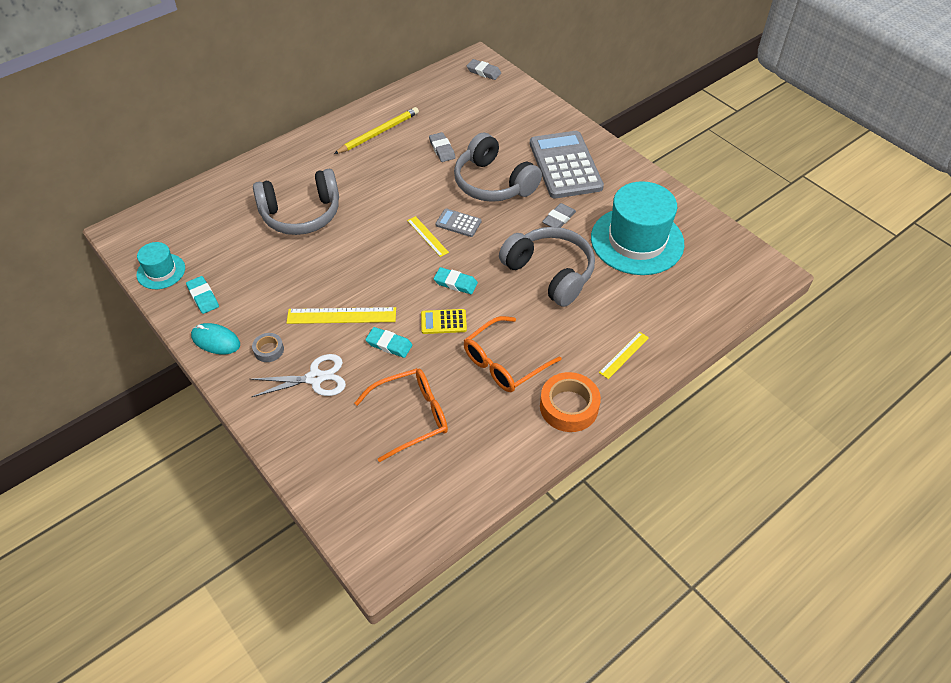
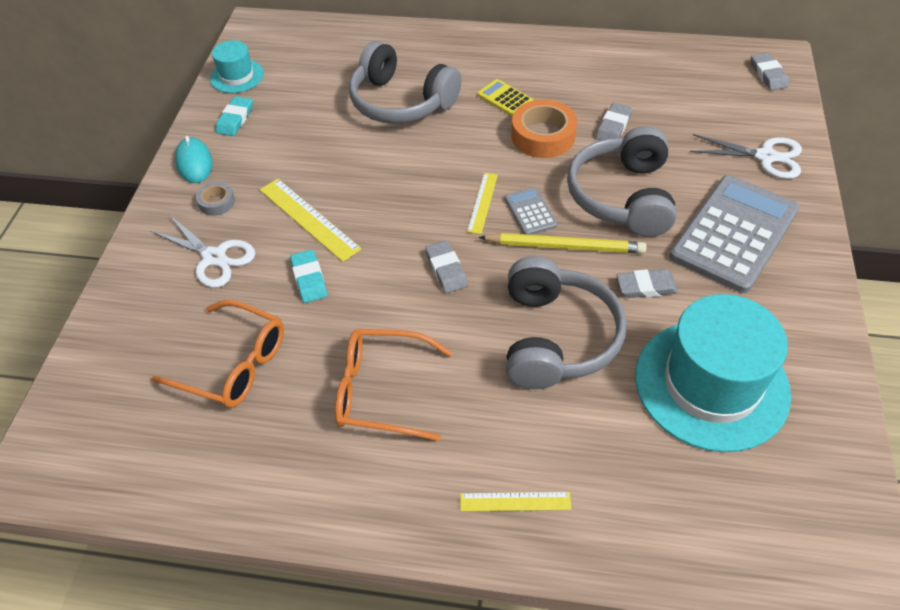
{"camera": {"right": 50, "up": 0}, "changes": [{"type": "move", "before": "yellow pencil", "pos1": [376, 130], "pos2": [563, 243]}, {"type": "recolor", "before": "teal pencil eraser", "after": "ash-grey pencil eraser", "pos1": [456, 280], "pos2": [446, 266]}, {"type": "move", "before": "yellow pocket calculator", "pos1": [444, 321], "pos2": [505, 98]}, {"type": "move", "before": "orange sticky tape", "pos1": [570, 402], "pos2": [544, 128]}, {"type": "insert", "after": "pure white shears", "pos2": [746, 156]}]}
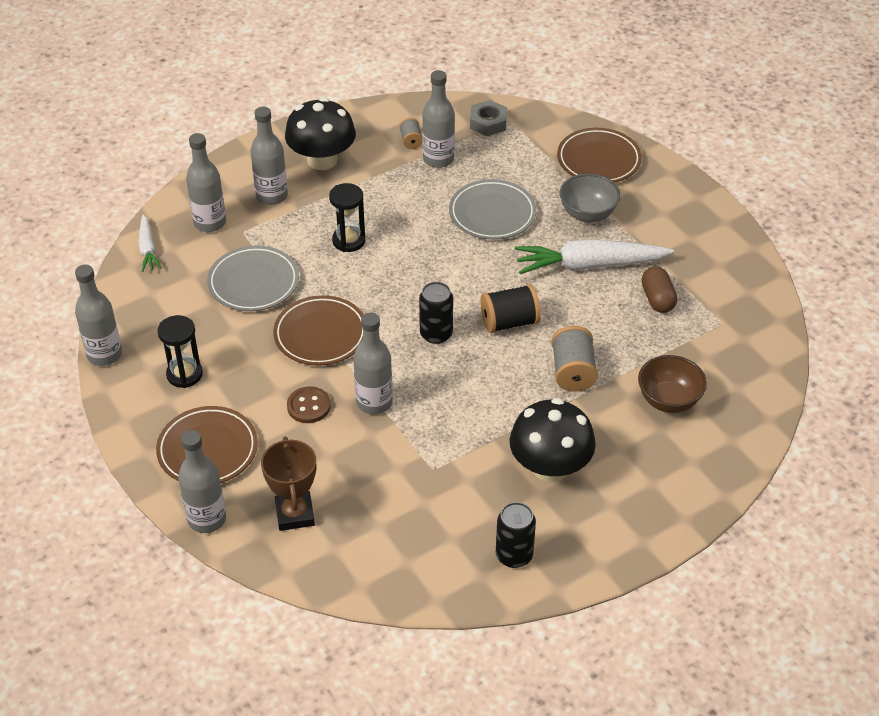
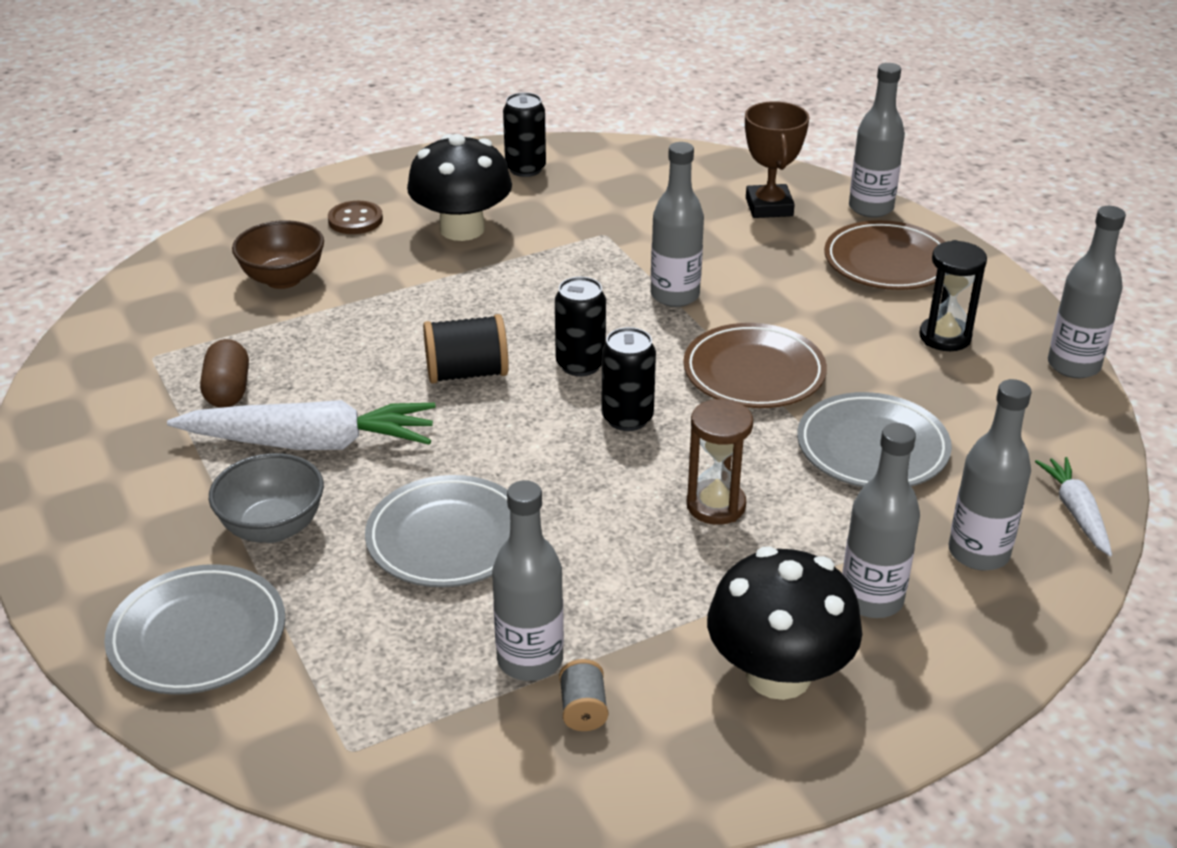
{"camera": {"right": -175, "up": -10}, "changes": [{"type": "delete", "before": "ash-grey hexagon nut", "pos1": [488, 118]}, {"type": "recolor", "before": "russet dinner plate", "after": "ash-grey dinner plate", "pos1": [599, 155], "pos2": [194, 629]}, {"type": "recolor", "before": "ebony sandglass", "after": "russet sandglass", "pos1": [347, 217], "pos2": [720, 462]}, {"type": "delete", "before": "ash-grey bobbin", "pos1": [574, 359]}, {"type": "move", "before": "russet shirt button", "pos1": [309, 404], "pos2": [355, 217]}, {"type": "insert", "after": "ebony soda can", "pos2": [628, 379]}]}
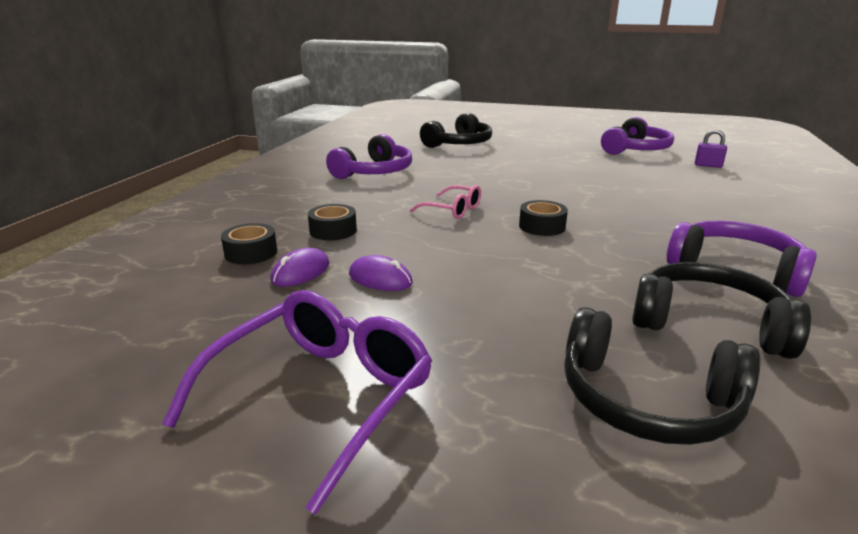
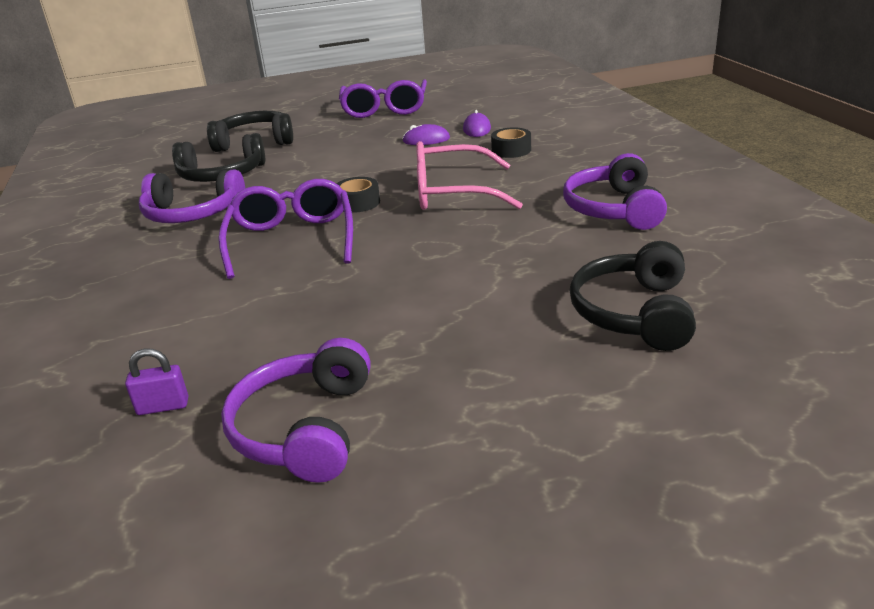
{"camera": {"right": 150, "up": 5}, "changes": [{"type": "resize", "before": "pink glasses", "pos1": [445, 202], "pos2": [469, 175], "scale": 1.8}, {"type": "delete", "before": "ebony sticky tape", "pos1": [249, 243]}, {"type": "insert", "after": "royal purple glasses", "pos2": [285, 229]}]}
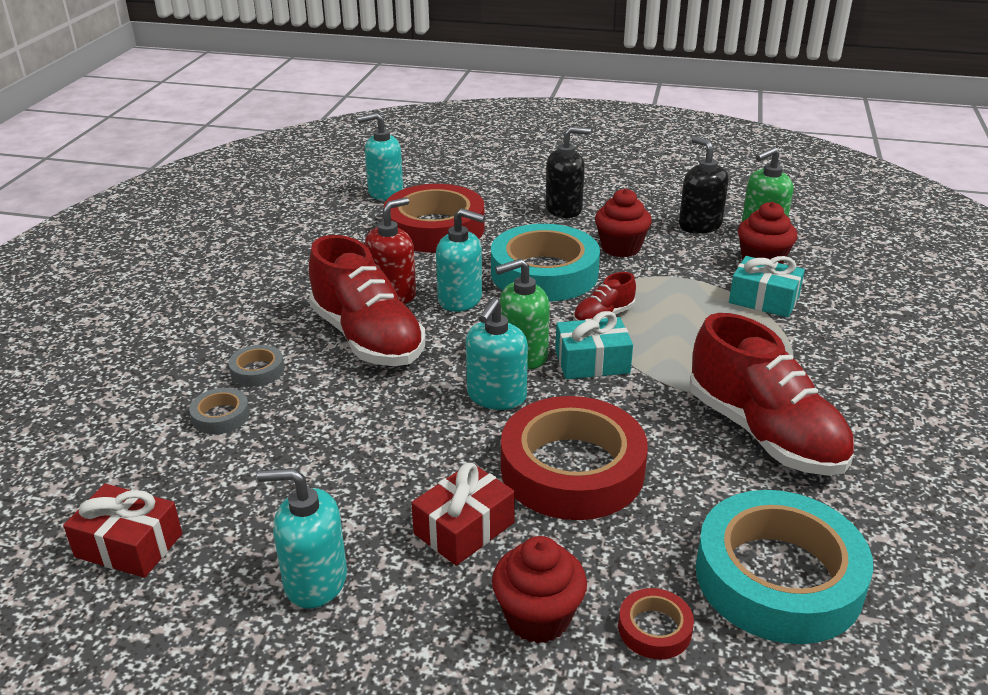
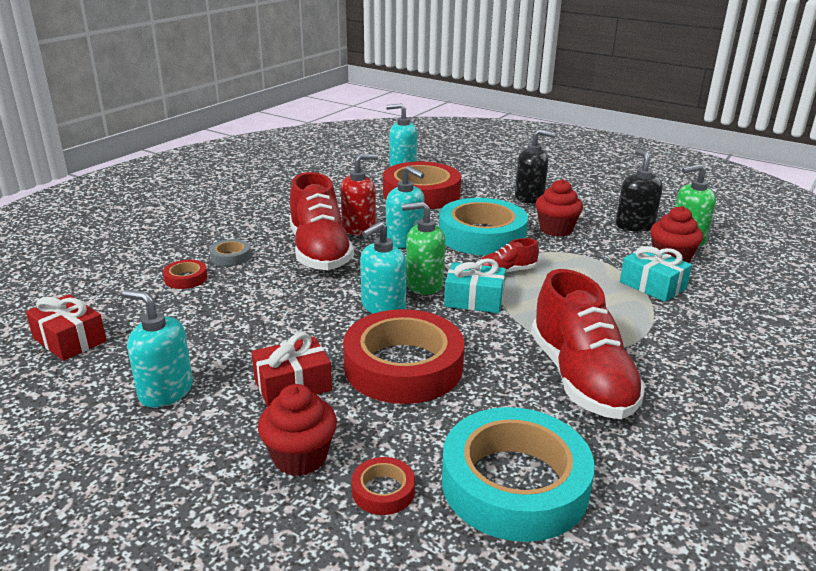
{"camera": {"right": 20, "up": -5}, "changes": [{"type": "recolor", "before": "ash-grey sticky tape", "after": "crimson sticky tape", "pos1": [219, 411], "pos2": [185, 274]}]}
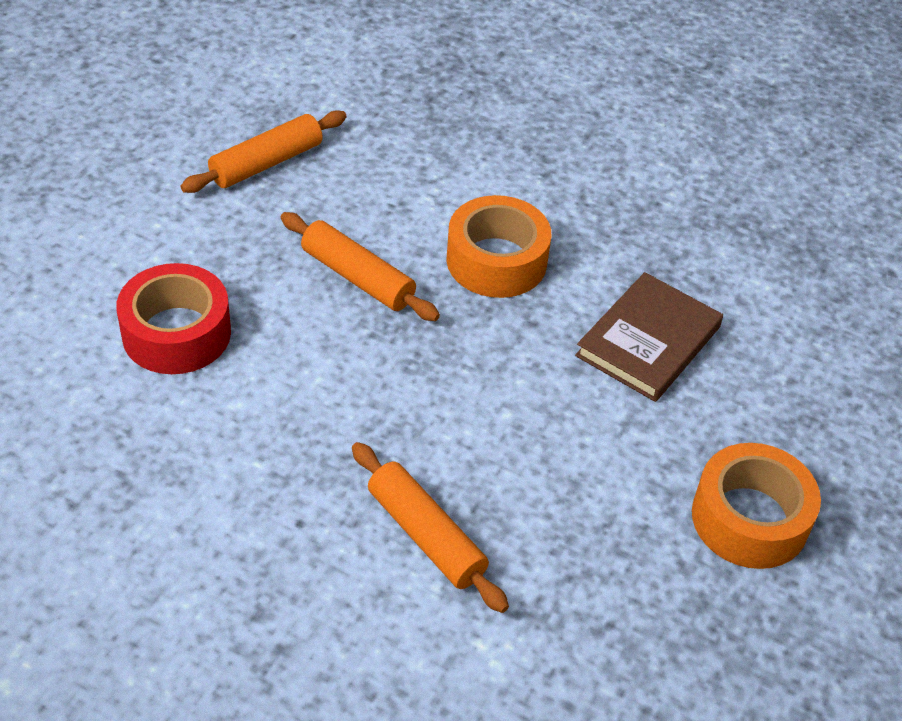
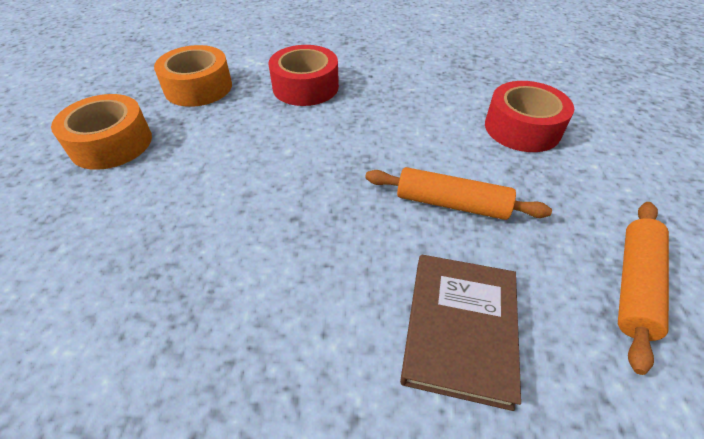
{"camera": {"right": 160, "up": 0}, "changes": [{"type": "move", "before": "orange sticky tape", "pos1": [498, 246], "pos2": [193, 76]}, {"type": "move", "before": "russet hardcover", "pos1": [649, 337], "pos2": [460, 333]}, {"type": "replace", "before": "orange pastry roller", "after": "crimson sticky tape", "pos1": [430, 527], "pos2": [303, 75]}]}
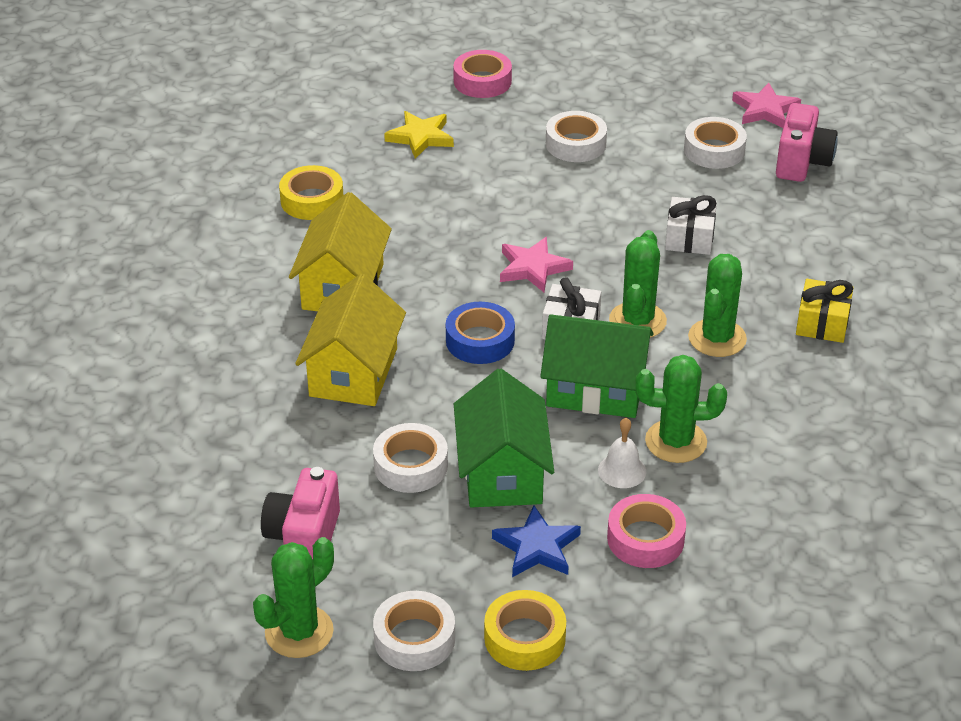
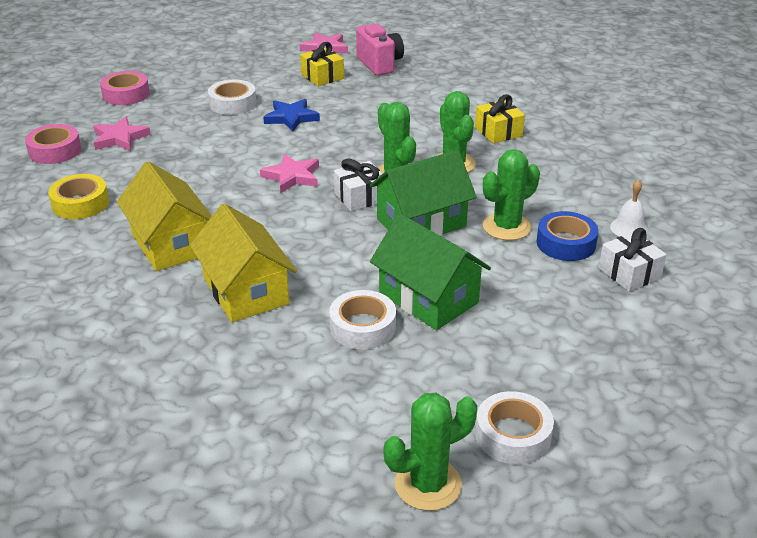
{"camera": {"right": -40, "up": -5}, "changes": [{"type": "recolor", "before": "yellow star shape", "after": "pink star shape", "pos1": [419, 135], "pos2": [122, 134]}, {"type": "replace", "before": "pure white sticky tape", "after": "yellow wrapped gift", "pos1": [715, 143], "pos2": [322, 64]}, {"type": "move", "before": "pure white wrapped gift", "pos1": [691, 225], "pos2": [633, 260]}, {"type": "move", "before": "royal blue sticky tape", "pos1": [480, 333], "pos2": [568, 236]}, {"type": "move", "before": "pure white bell", "pos1": [622, 453], "pos2": [629, 208]}, {"type": "delete", "before": "pink compact camera", "pos1": [300, 513]}, {"type": "move", "before": "pink sticky tape", "pos1": [646, 531], "pos2": [53, 144]}, {"type": "move", "before": "royal blue star shape", "pos1": [536, 541], "pos2": [291, 115]}, {"type": "rotate", "before": "leaf-green prickly plant", "pos1": [293, 597], "pos2": [431, 452], "turn": 60}, {"type": "delete", "before": "yellow sticky tape", "pos1": [525, 630]}]}
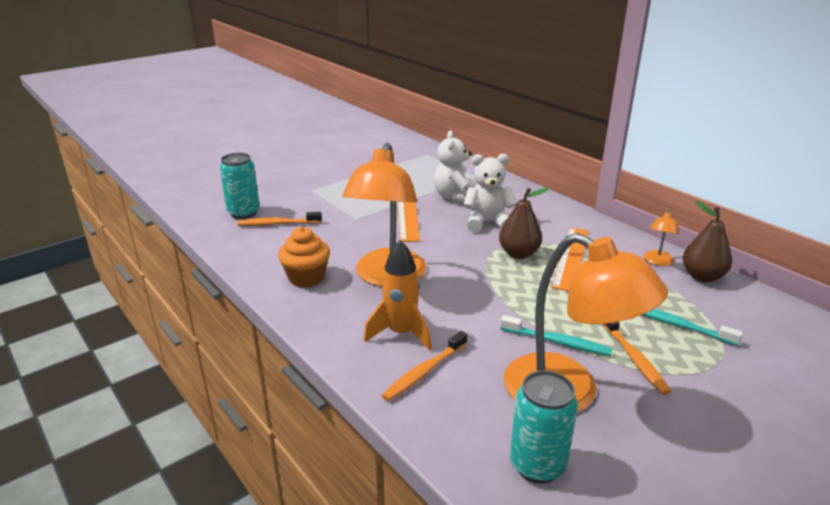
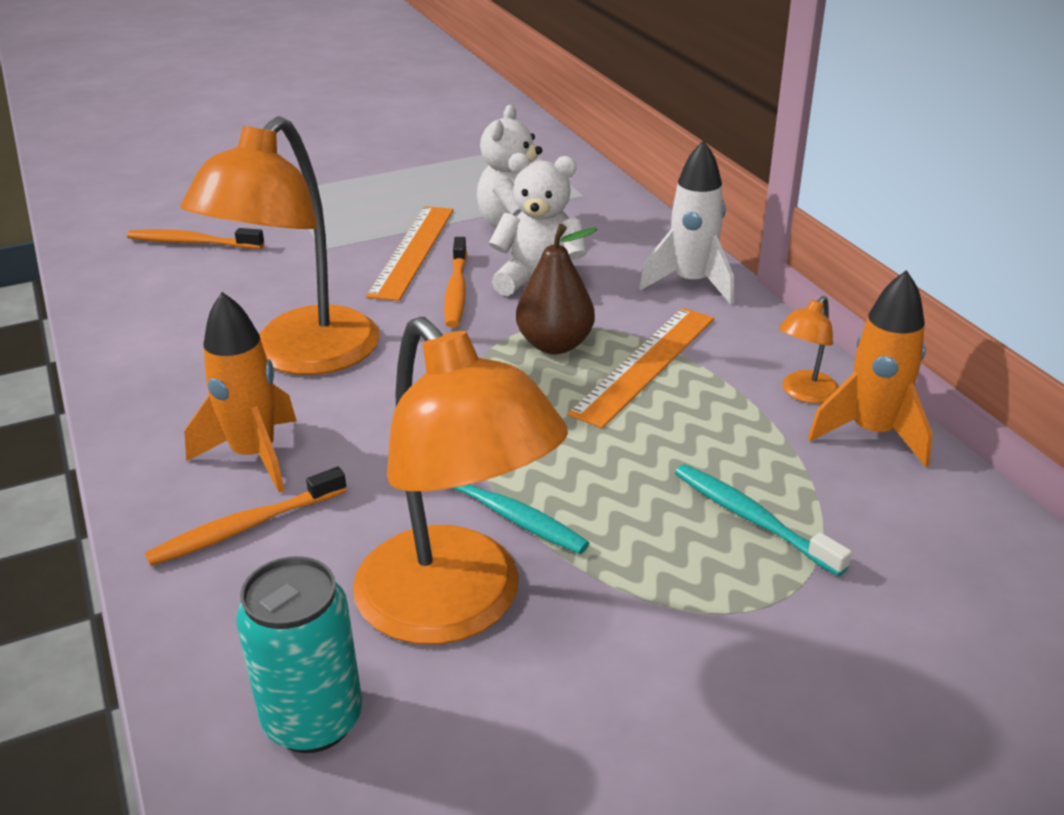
{"camera": {"right": 15, "up": 5}, "changes": [{"type": "delete", "before": "teal soda can", "pos1": [240, 186]}, {"type": "replace", "before": "russet pear fruit", "after": "orange toy rocket", "pos1": [707, 241], "pos2": [870, 368]}, {"type": "delete", "before": "orange cupcake", "pos1": [304, 257]}, {"type": "move", "before": "orange toothbrush", "pos1": [636, 358], "pos2": [455, 282]}, {"type": "insert", "after": "pure white toy rocket", "pos2": [686, 222]}]}
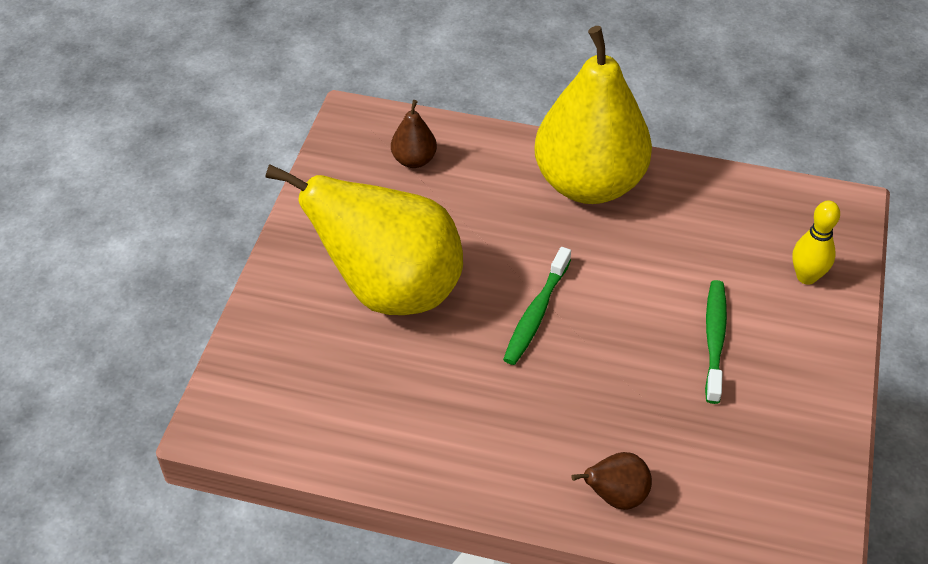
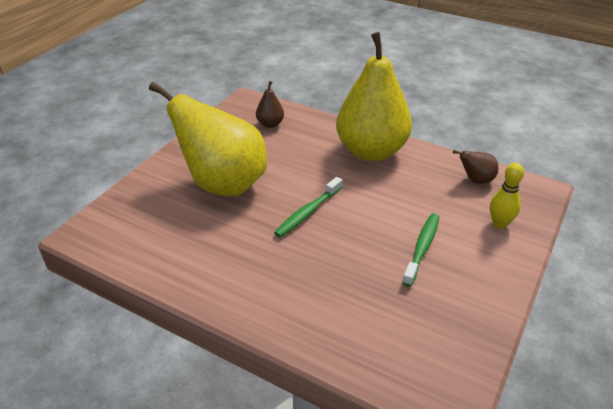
{"camera": {"right": 15, "up": -10}, "changes": [{"type": "move", "before": "russet pear fruit", "pos1": [611, 481], "pos2": [475, 167]}]}
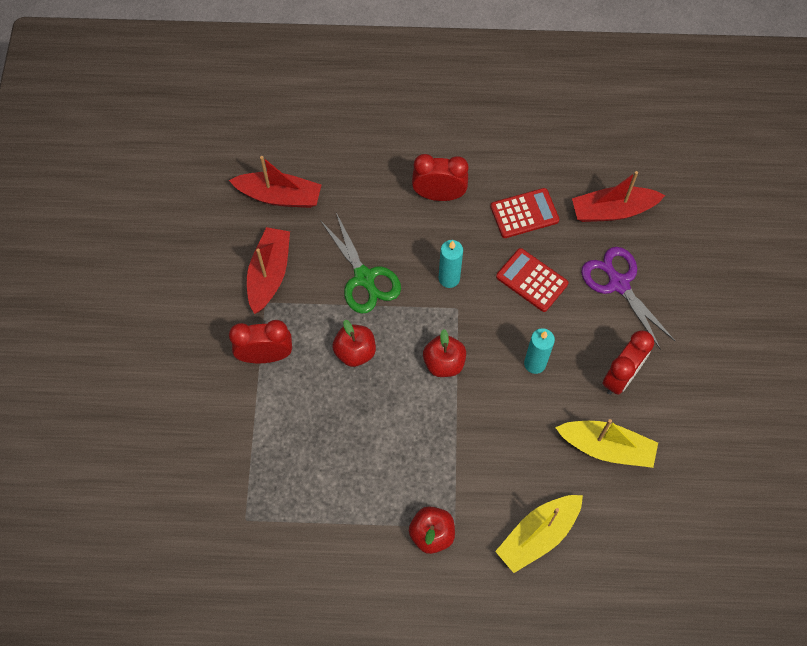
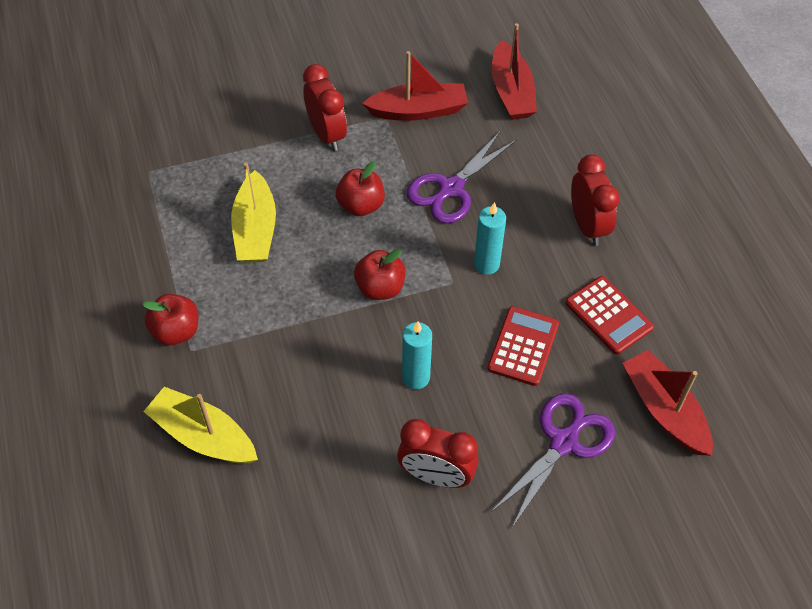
{"camera": {"right": 70, "up": -10}, "changes": [{"type": "recolor", "before": "leaf-green shears", "after": "royal purple shears", "pos1": [360, 263], "pos2": [462, 177]}, {"type": "move", "before": "yellow sailboat", "pos1": [606, 443], "pos2": [253, 213]}]}
